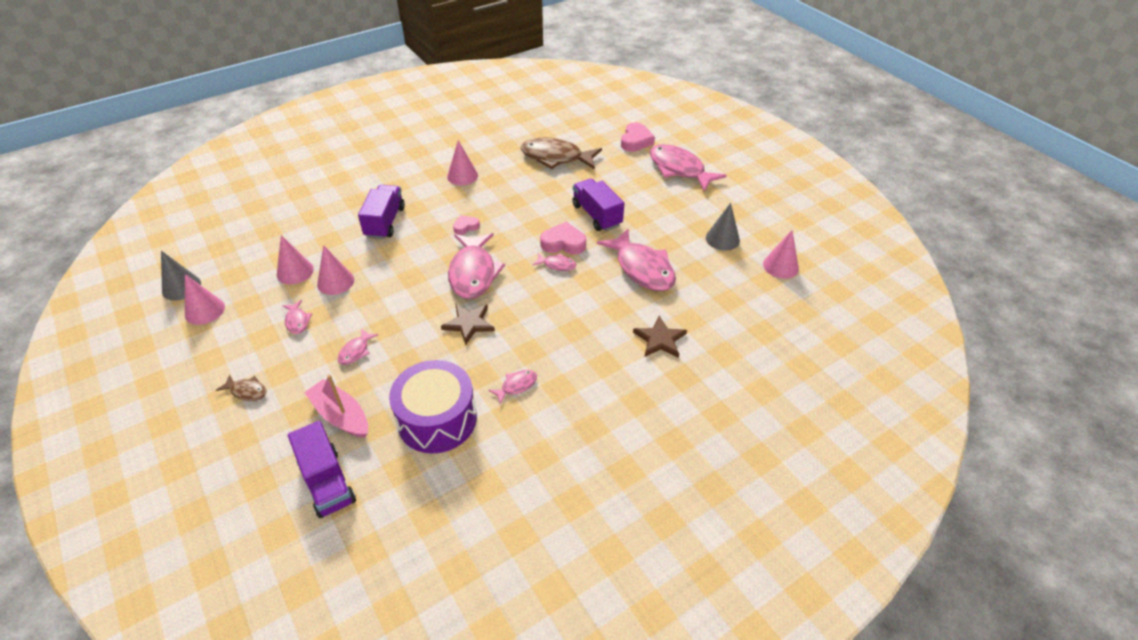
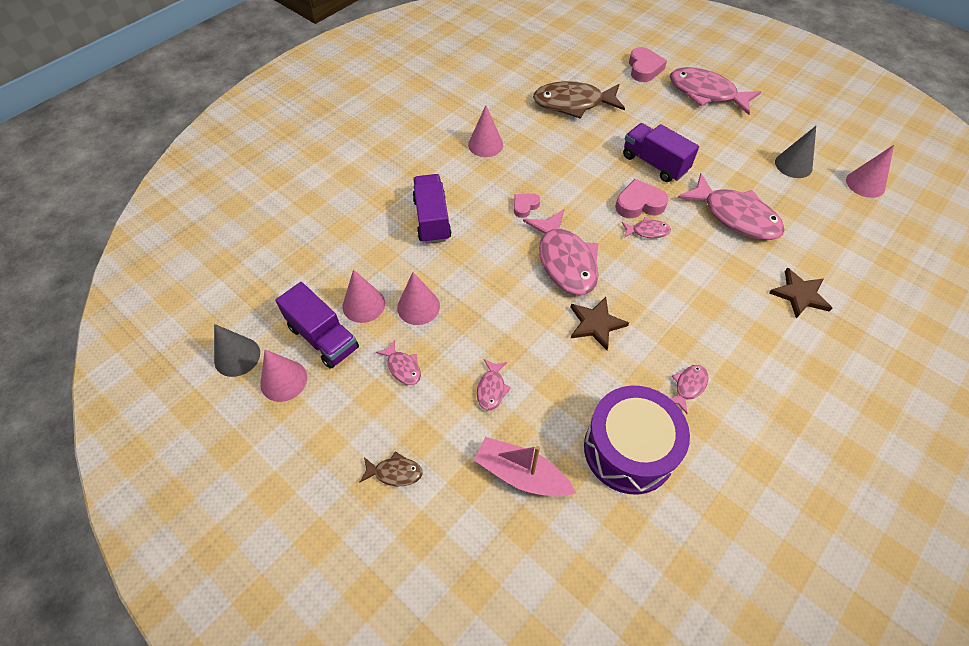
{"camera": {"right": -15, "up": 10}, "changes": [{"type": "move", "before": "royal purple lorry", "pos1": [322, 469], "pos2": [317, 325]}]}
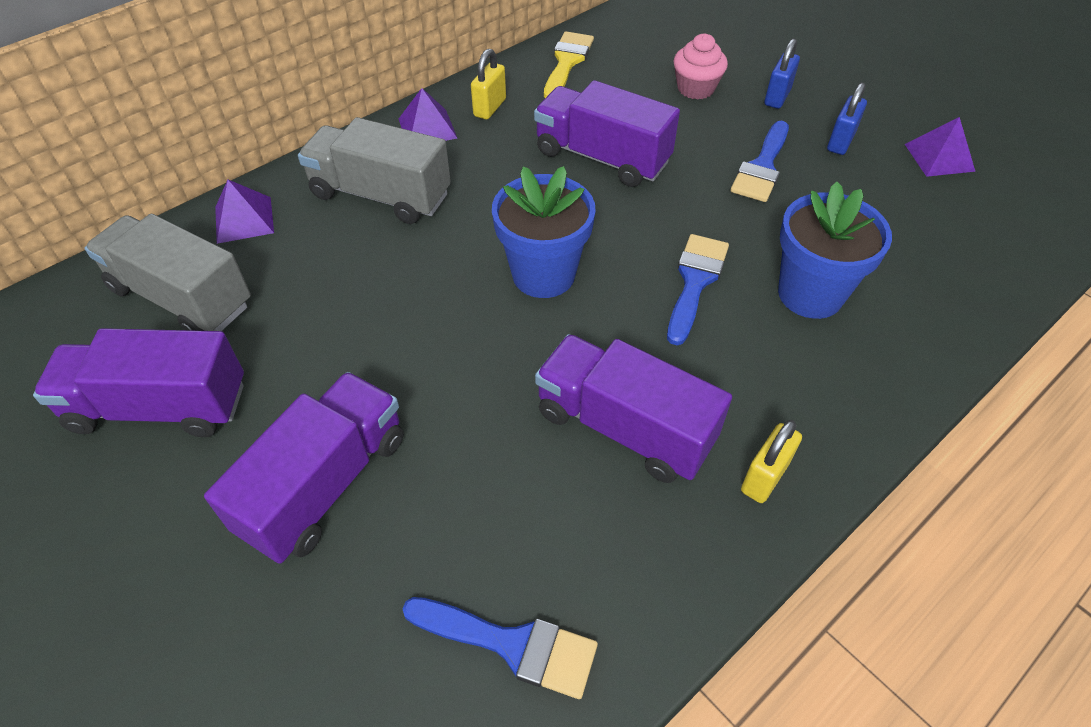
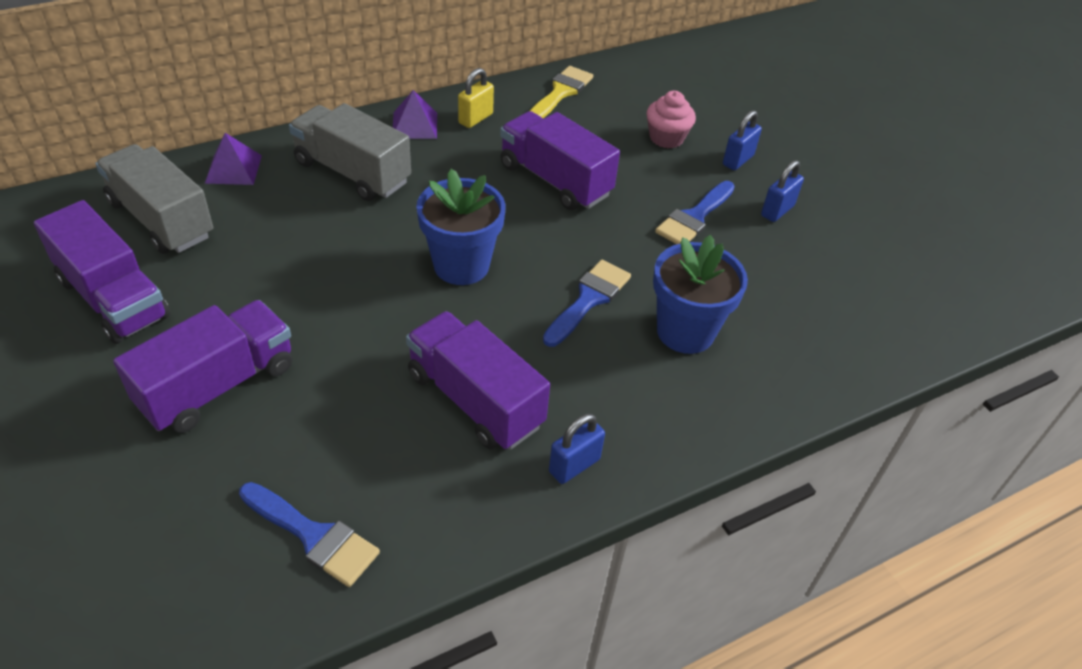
{"camera": {"right": 10, "up": -5}, "changes": [{"type": "delete", "before": "royal purple pyramid", "pos1": [940, 147]}, {"type": "rotate", "before": "royal purple lorry", "pos1": [138, 382], "pos2": [102, 272], "turn": -150}, {"type": "recolor", "before": "yellow padlock", "after": "royal blue padlock", "pos1": [771, 461], "pos2": [577, 449]}]}
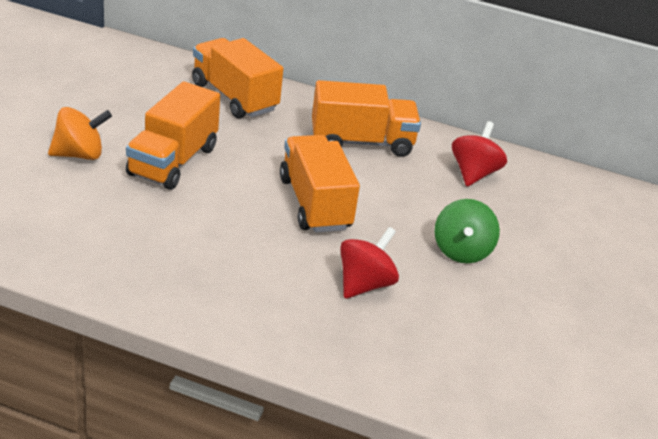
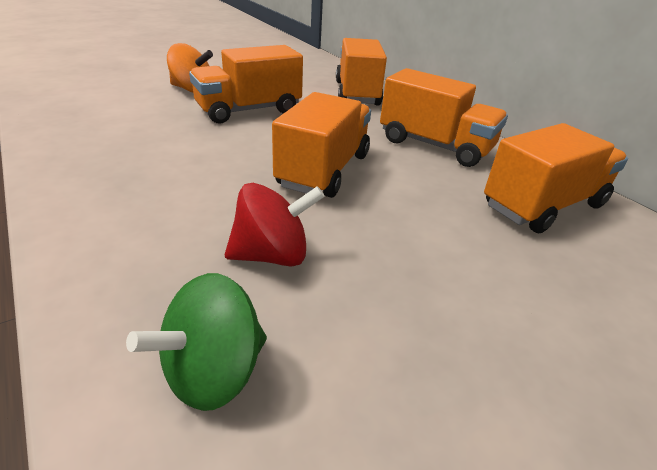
{"camera": {"right": 40, "up": 0}, "changes": [{"type": "replace", "before": "crimson whirligig", "after": "orange lorry", "pos1": [479, 153], "pos2": [556, 178]}, {"type": "move", "before": "leaf-green whirligig", "pos1": [467, 231], "pos2": [196, 342]}]}
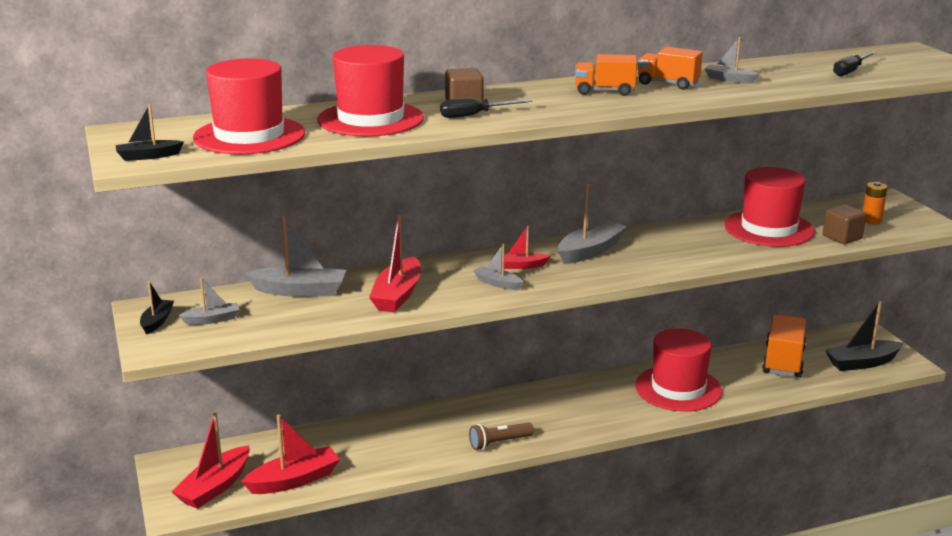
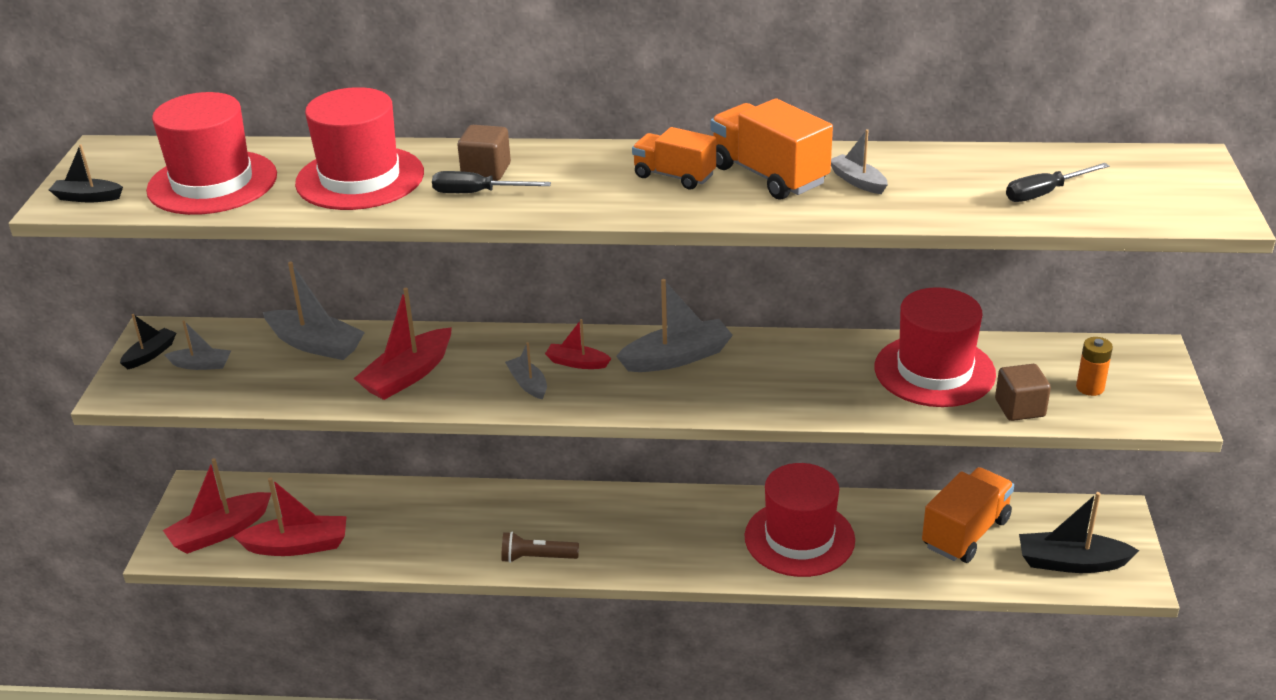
{"camera": {"right": 25, "up": 10}, "changes": [{"type": "resize", "before": "orange lorry", "pos1": [670, 68], "pos2": [772, 149], "scale": 1.55}]}
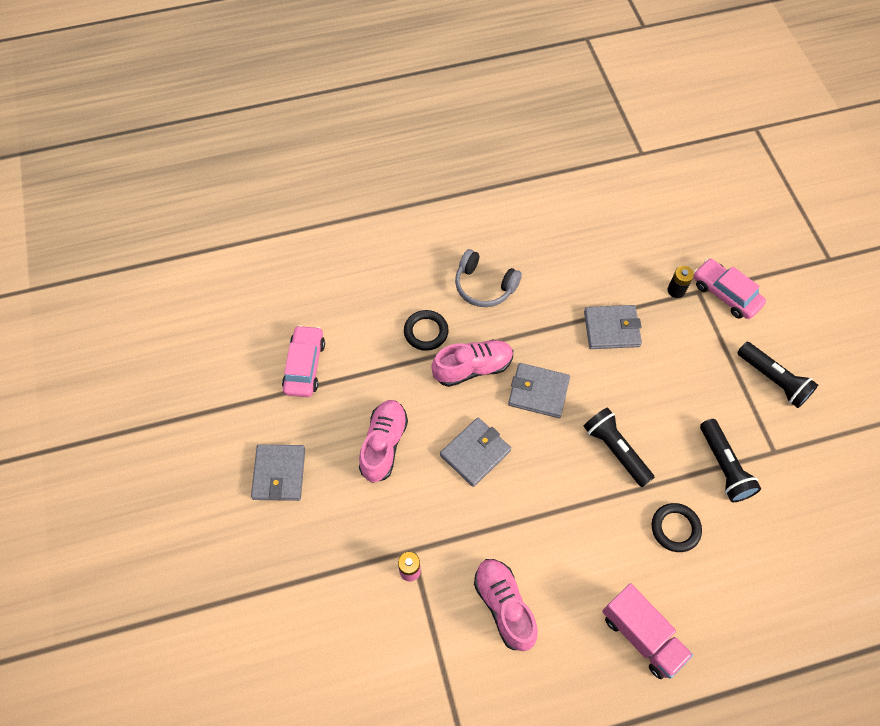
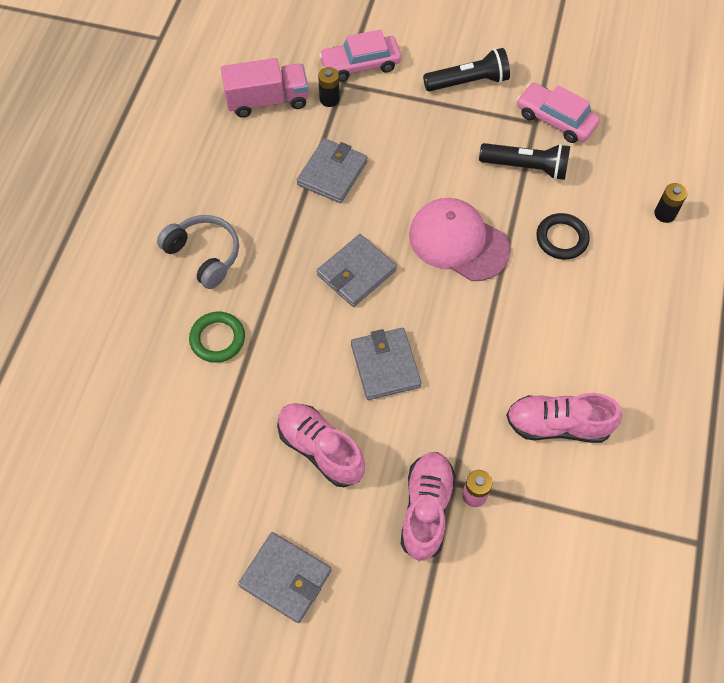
{"camera": {"right": -60, "up": 0}, "changes": [{"type": "rotate", "before": "ash-grey over-ear headphones", "pos1": [488, 278], "pos2": [198, 252], "turn": -105}, {"type": "recolor", "before": "ebony ring", "after": "leaf-green ring", "pos1": [426, 330], "pos2": [217, 337]}, {"type": "move", "before": "pink automobile", "pos1": [303, 361], "pos2": [558, 113]}, {"type": "move", "before": "pink shoe", "pos1": [472, 363], "pos2": [428, 506]}, {"type": "replace", "before": "ebony pocket torch", "after": "pink baseball cap", "pos1": [619, 447], "pos2": [460, 239]}, {"type": "move", "before": "pink lorry", "pos1": [647, 631], "pos2": [264, 88]}, {"type": "insert", "after": "ebony battery", "pos2": [670, 203]}]}
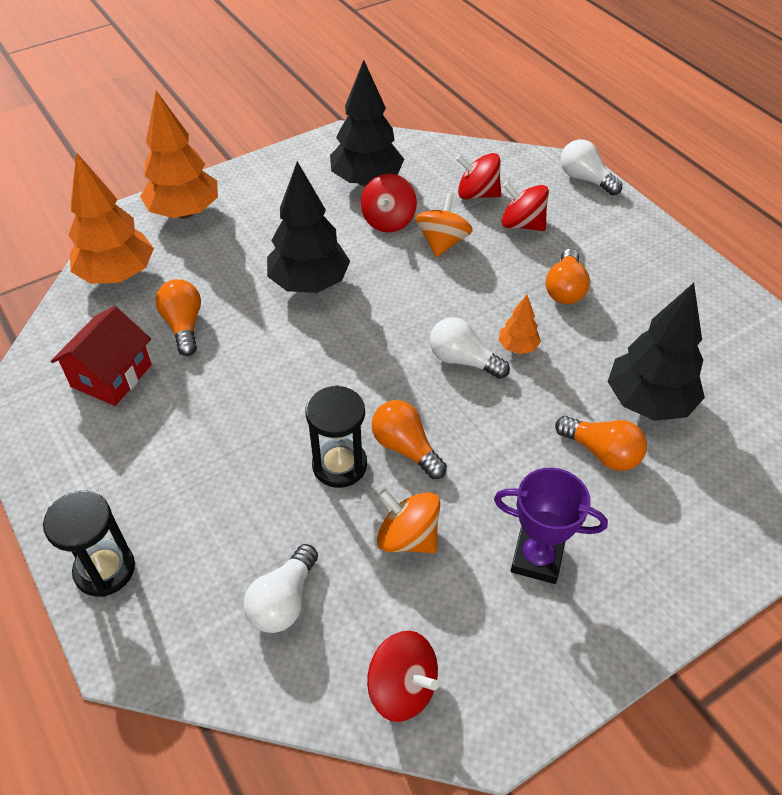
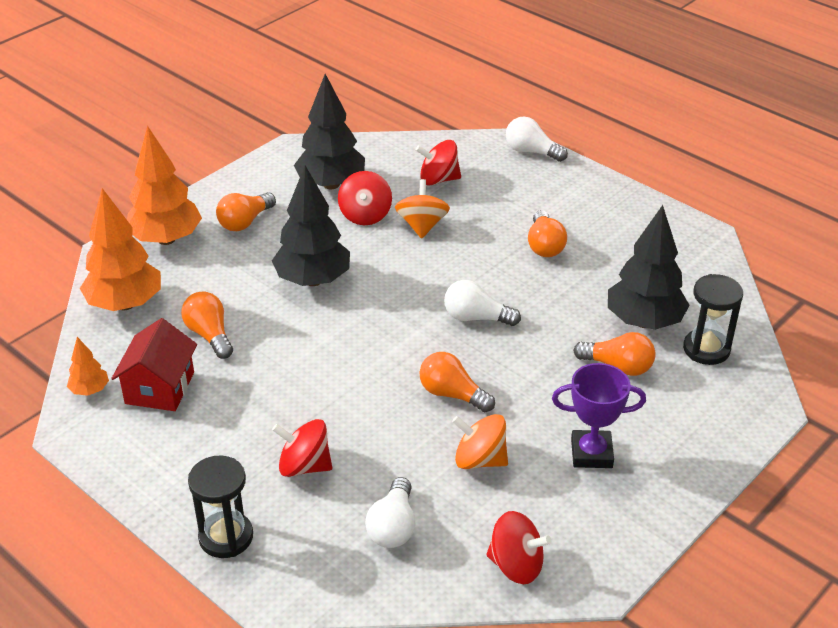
{"camera": {"right": -15, "up": -10}, "changes": [{"type": "move", "before": "crimson whirligig", "pos1": [525, 206], "pos2": [302, 448]}, {"type": "move", "before": "orange tree", "pos1": [519, 324], "pos2": [88, 366]}, {"type": "move", "before": "ebony sandglass", "pos1": [336, 436], "pos2": [713, 319]}, {"type": "insert", "after": "orange bulb", "pos2": [246, 211]}]}
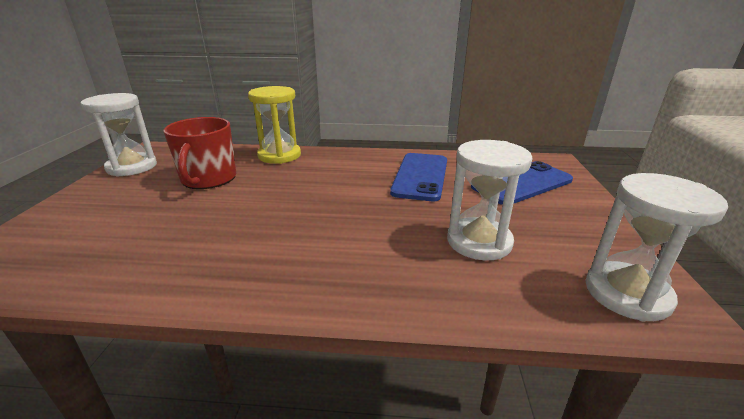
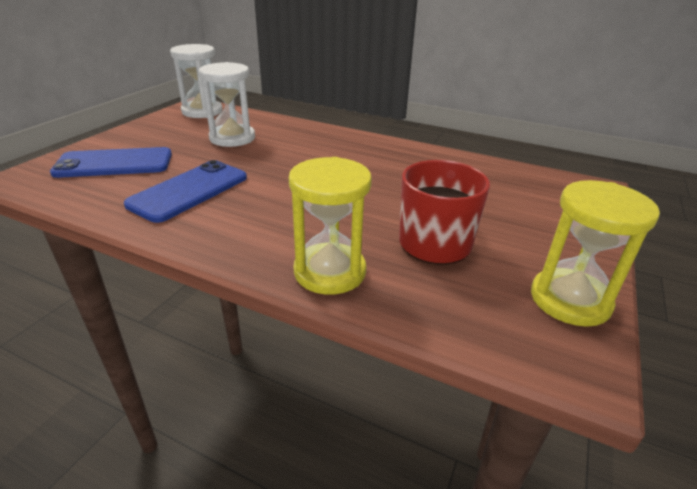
{"camera": {"right": -160, "up": 5}, "changes": [{"type": "recolor", "before": "pure white sandglass", "after": "yellow sandglass", "pos1": [119, 135], "pos2": [595, 253]}]}
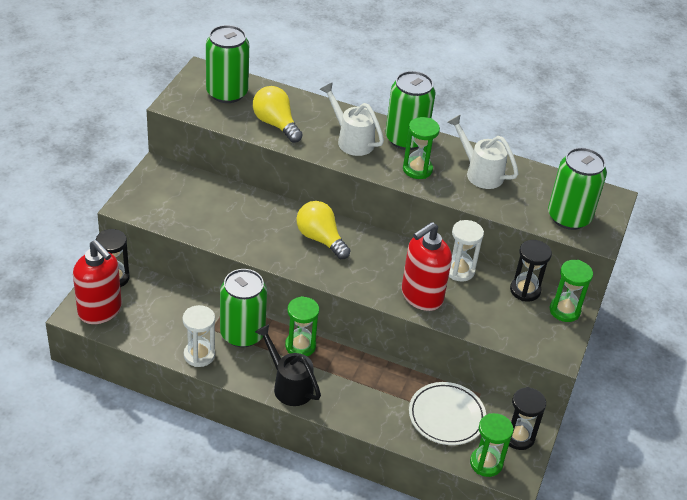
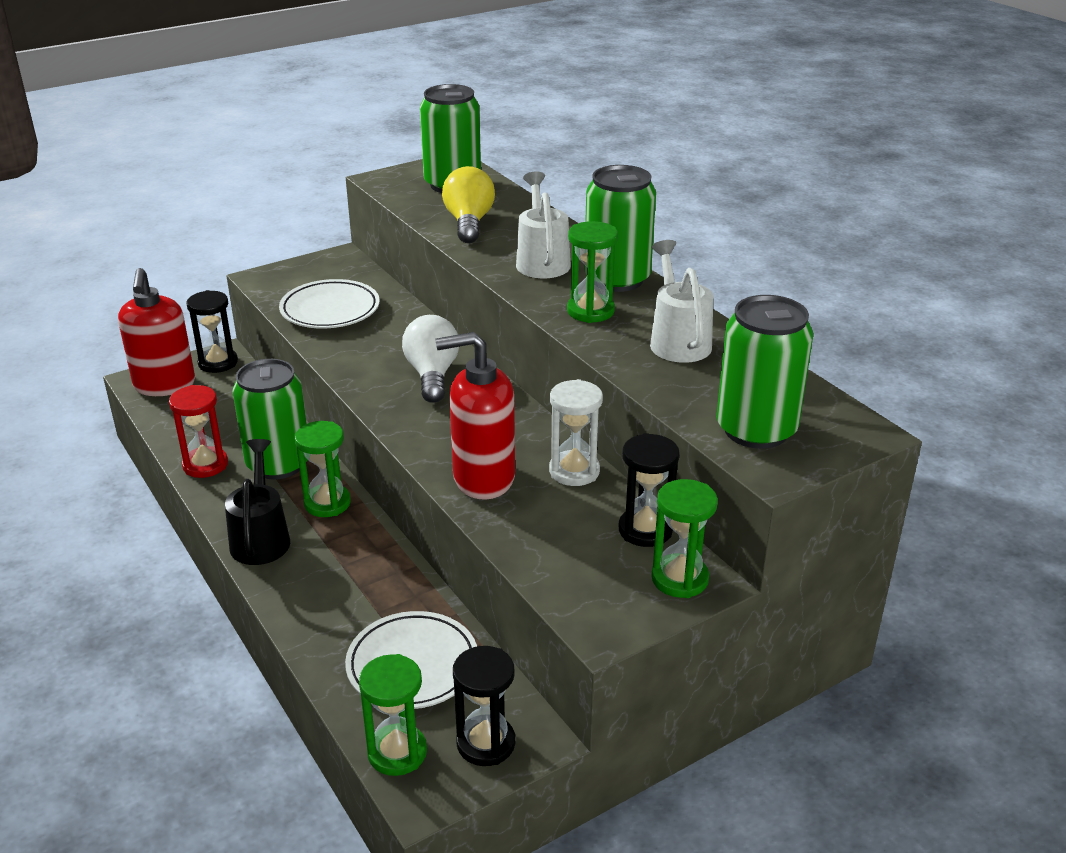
{"camera": {"right": 40, "up": -10}, "changes": [{"type": "recolor", "before": "yellow bulb", "after": "pure white bulb", "pos1": [323, 230], "pos2": [430, 359]}, {"type": "recolor", "before": "pure white sandglass", "after": "crimson sandglass", "pos1": [199, 336], "pos2": [198, 431]}, {"type": "insert", "after": "pure white dinner plate", "pos2": [329, 304]}]}
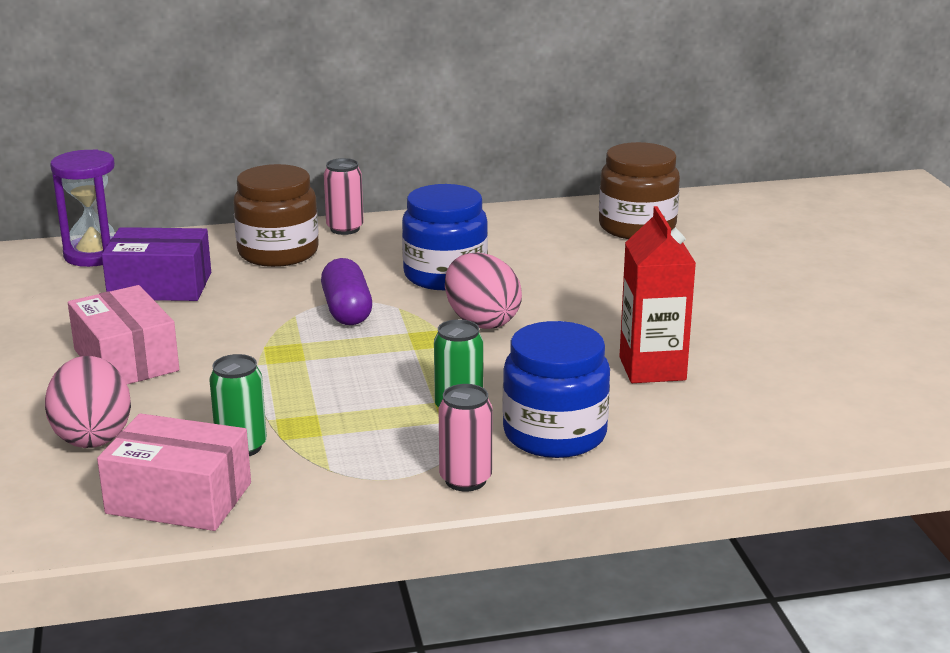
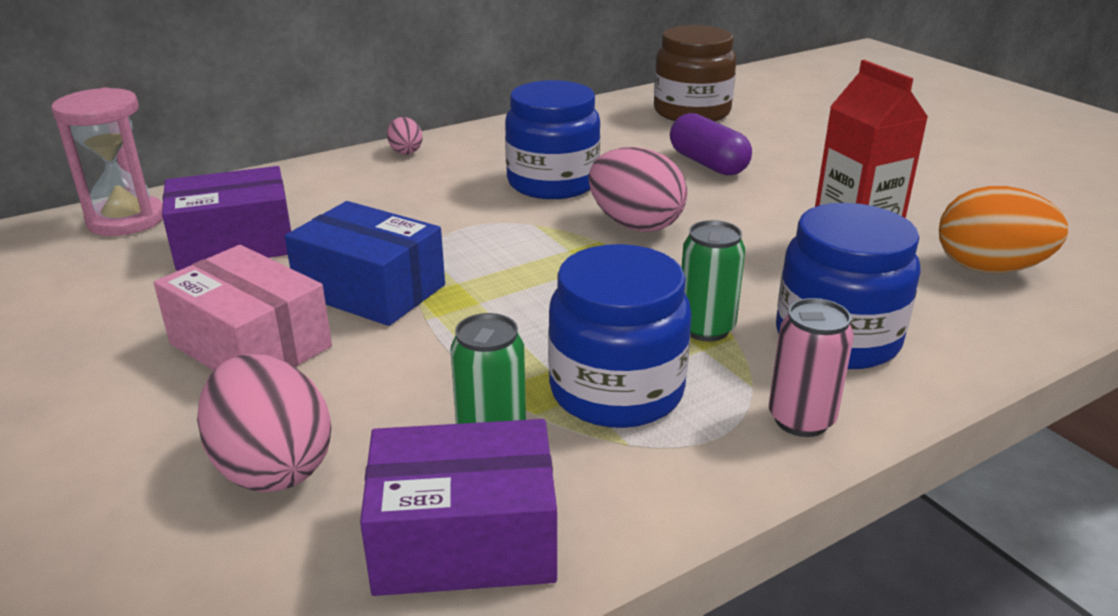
{"camera": {"right": -20, "up": 5}, "changes": [{"type": "recolor", "before": "royal purple sandglass", "after": "pink sandglass", "pos1": [82, 208], "pos2": [107, 162]}, {"type": "replace", "before": "pink soda can", "after": "pink egg shape", "pos1": [344, 196], "pos2": [404, 135]}, {"type": "delete", "before": "russet jam jar", "pos1": [276, 215]}, {"type": "move", "before": "royal purple pill", "pos1": [346, 291], "pos2": [711, 144]}, {"type": "recolor", "before": "pink box", "after": "royal purple box", "pos1": [174, 472], "pos2": [458, 507]}, {"type": "insert", "after": "orange egg shape", "pos2": [1003, 230]}, {"type": "insert", "after": "royal blue box", "pos2": [365, 263]}, {"type": "insert", "after": "royal blue jam jar", "pos2": [620, 336]}]}
